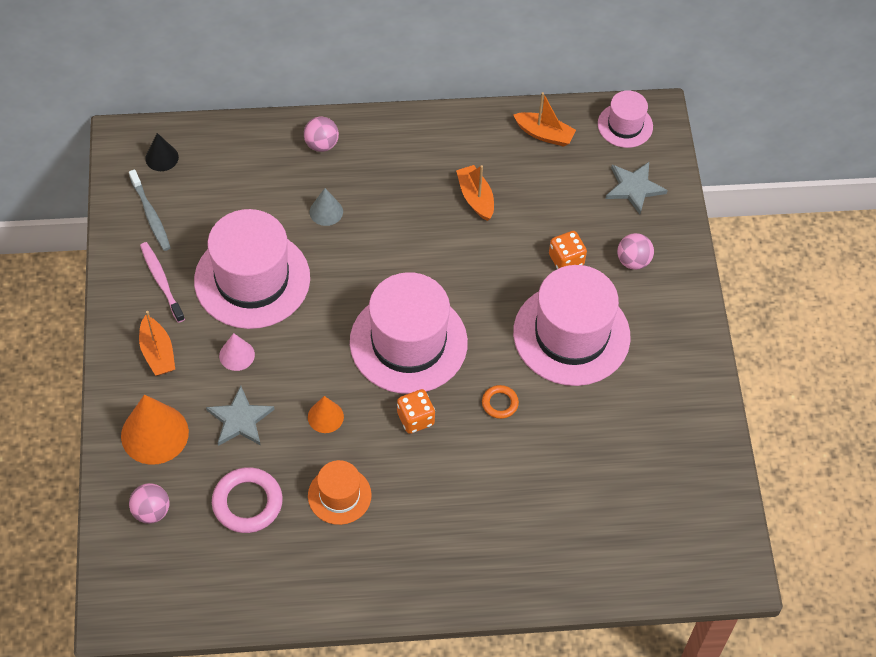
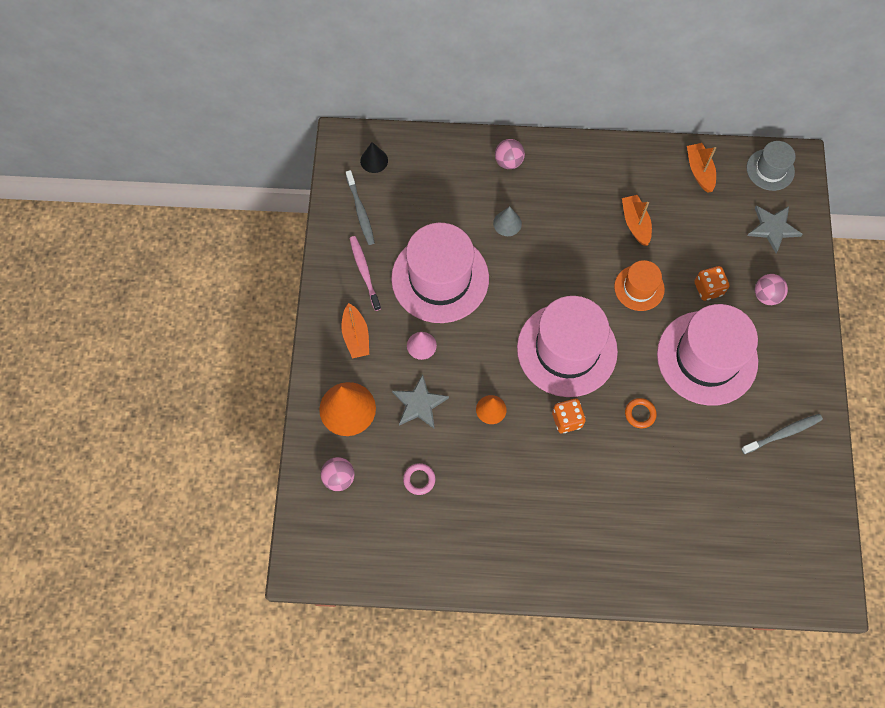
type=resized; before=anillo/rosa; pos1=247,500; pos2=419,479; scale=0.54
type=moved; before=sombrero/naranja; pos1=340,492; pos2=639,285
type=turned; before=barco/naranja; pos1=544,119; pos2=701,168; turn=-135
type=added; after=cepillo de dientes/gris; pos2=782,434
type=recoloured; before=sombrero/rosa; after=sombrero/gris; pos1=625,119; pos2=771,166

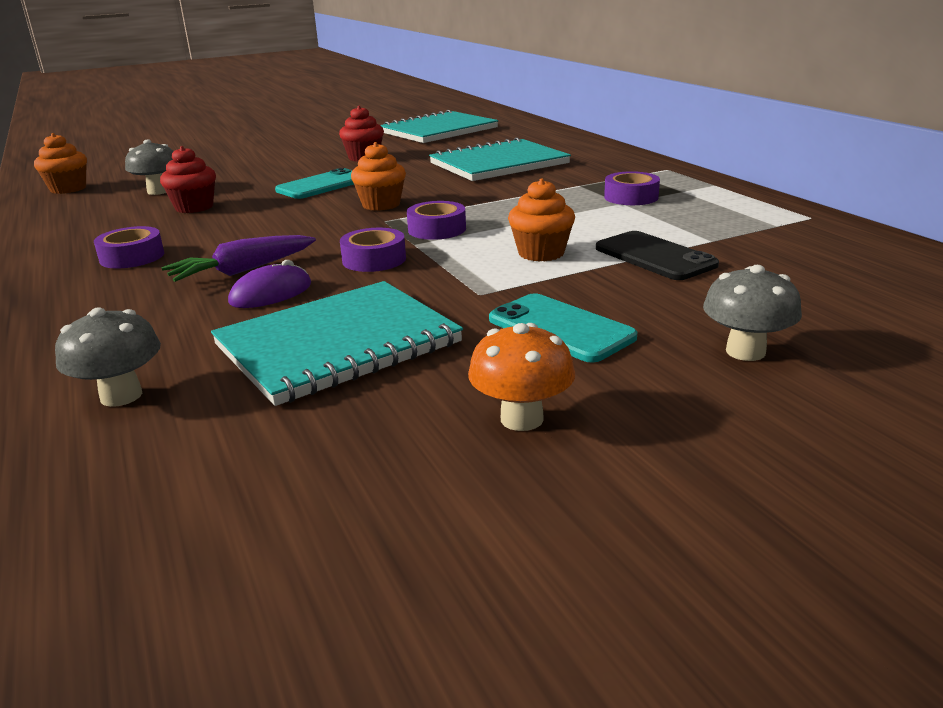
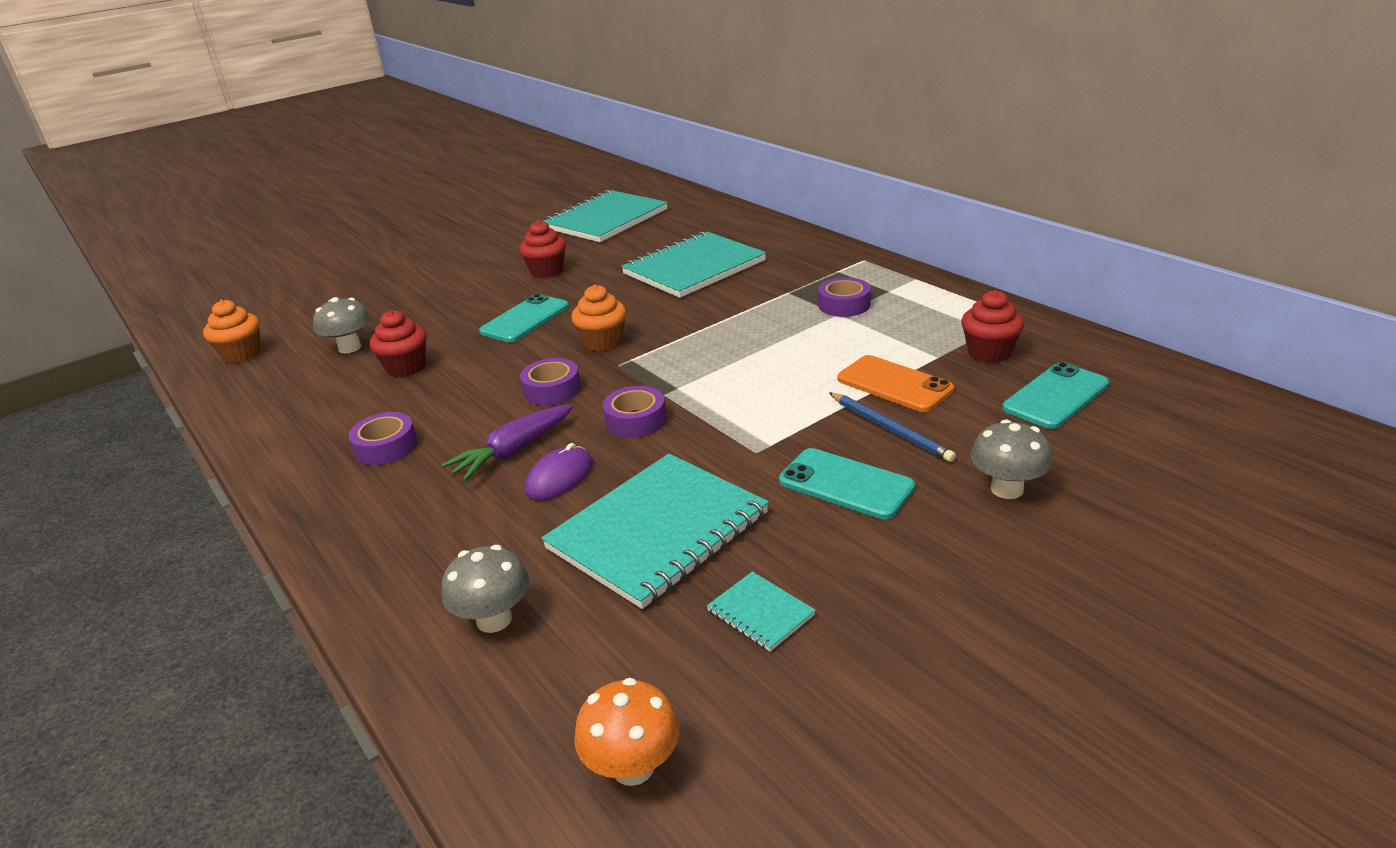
type=moved; before=cinta adhesiva/morado; pos1=436,220; pos2=550,381
type=moved; before=seta/naranja; pos1=521,377; pos2=627,732
type=added; after=cuaderno/turquesa; pos2=761,611
type=added; after=lápiz/azul; pos2=892,427
type=recoloured; before=móvil/negro; after=móvil/naranja; pos1=657,255; pos2=896,383
type=added; after=magdalena/rojo; pos2=992,326
type=added; after=móvil/turquesa; pos2=1055,395
type=removed; before=magdalena/naranja; pos1=541,220

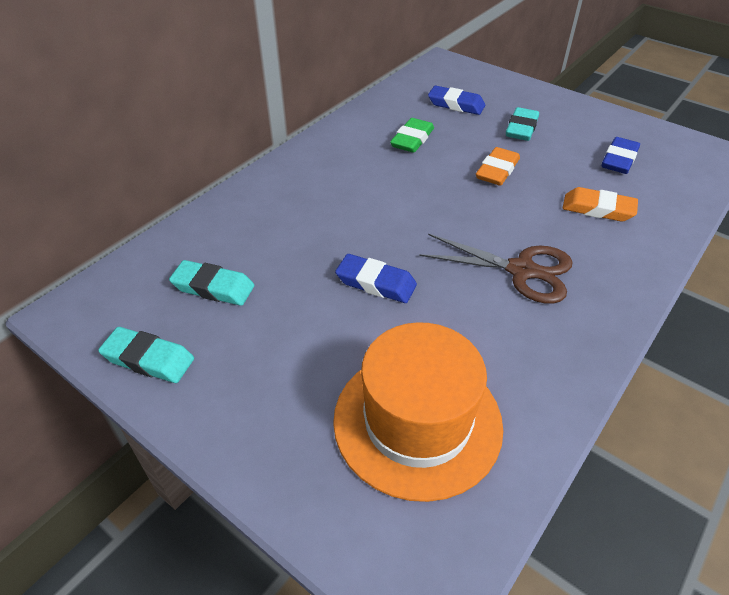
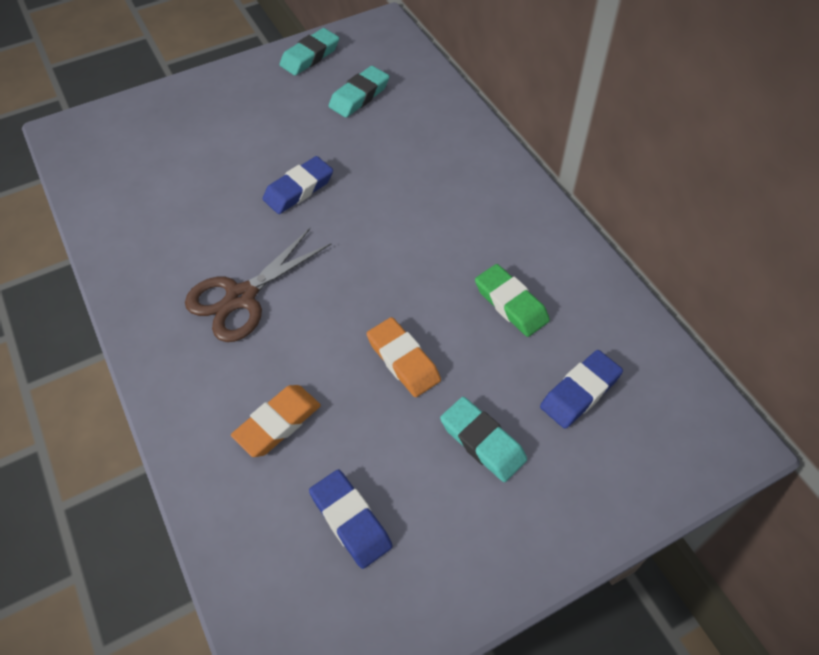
type=removed; before=sombrero/naranja; pos1=418,412

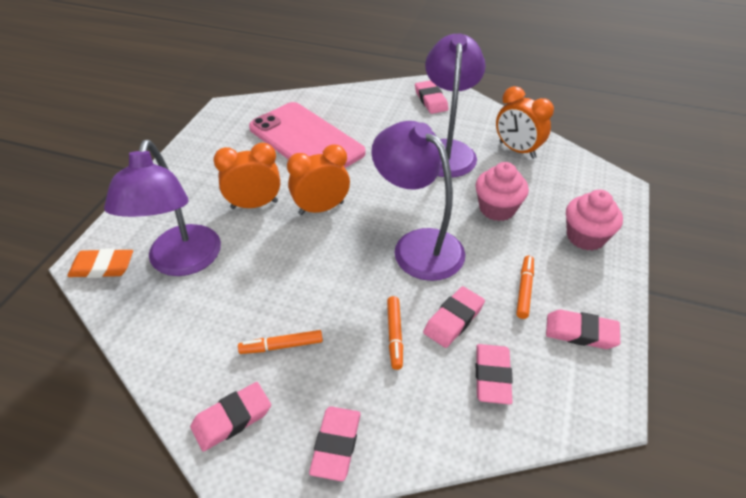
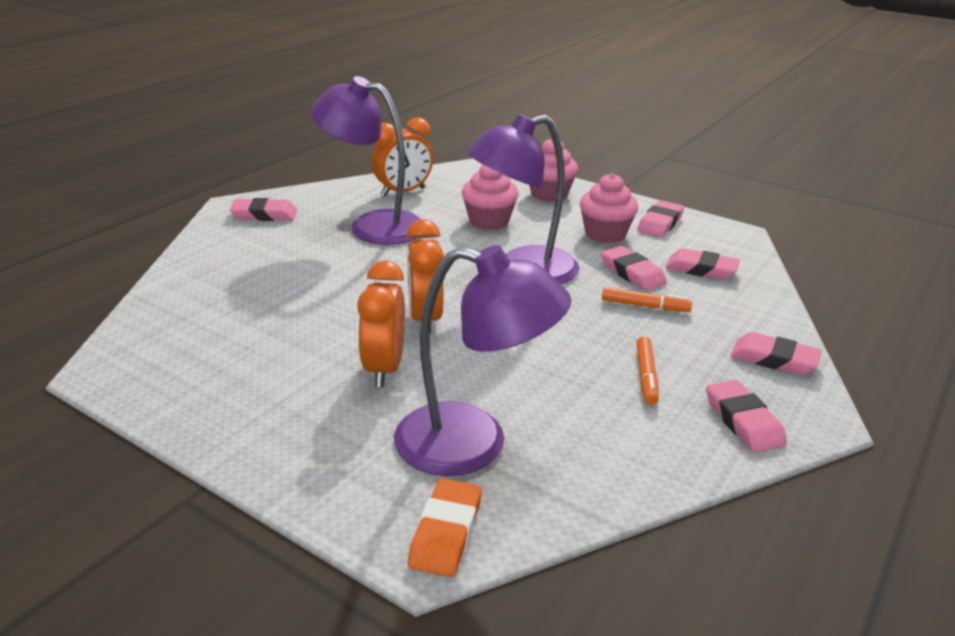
type=replaced; before=rotulador/naranja; after=magdalena/rosa; pos1=525,287; pos2=609,208
type=removed; before=móvil/rosa; pos1=307,135

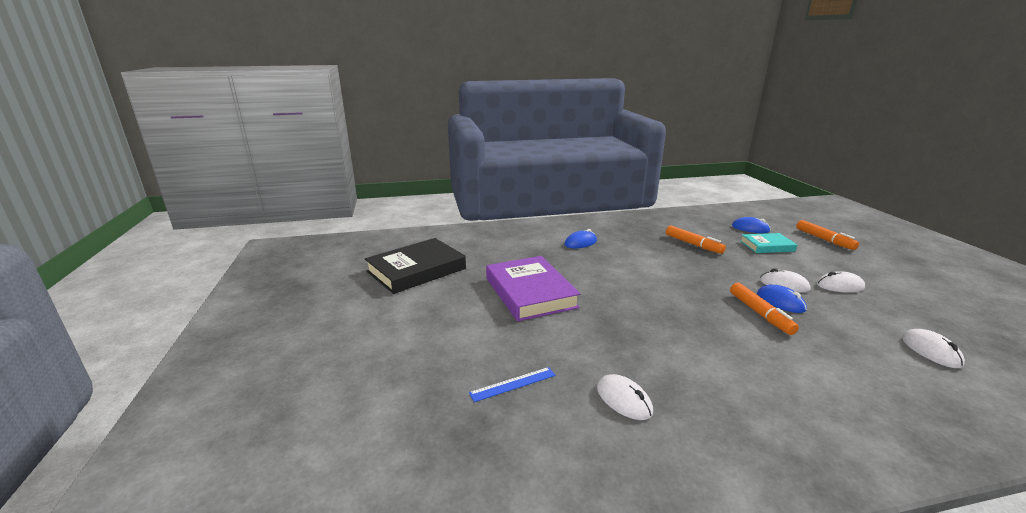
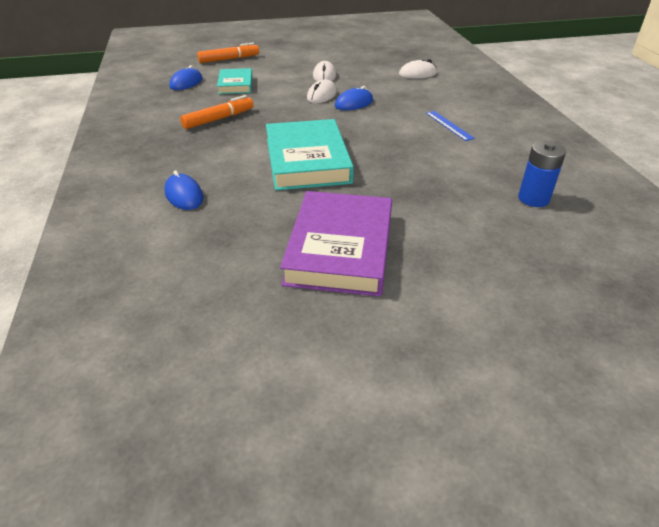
type=added; after=libro/turquesa; pos2=310,154
type=turned; before=libro/morado; pos1=533,288; pos2=336,244; turn=-60
type=moved; before=regla/azul; pos1=512,384; pos2=450,126
type=replaced; before=ratón/blanco; after=pila/azul; pos1=625,397; pos2=542,174
type=removed; before=libro/negro; pos1=415,266
type=removed; before=rotulador/naranja; pos1=764,309

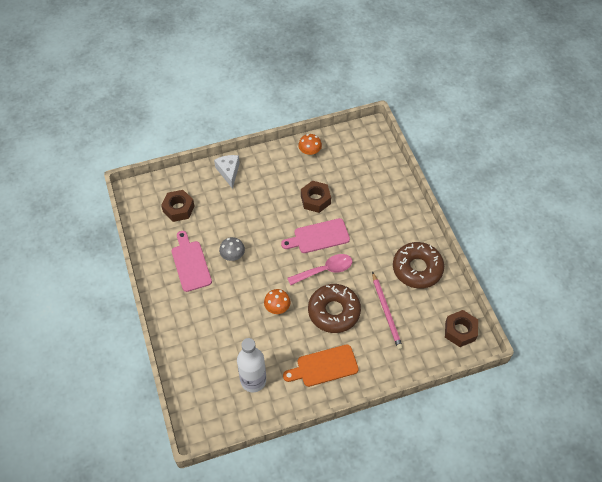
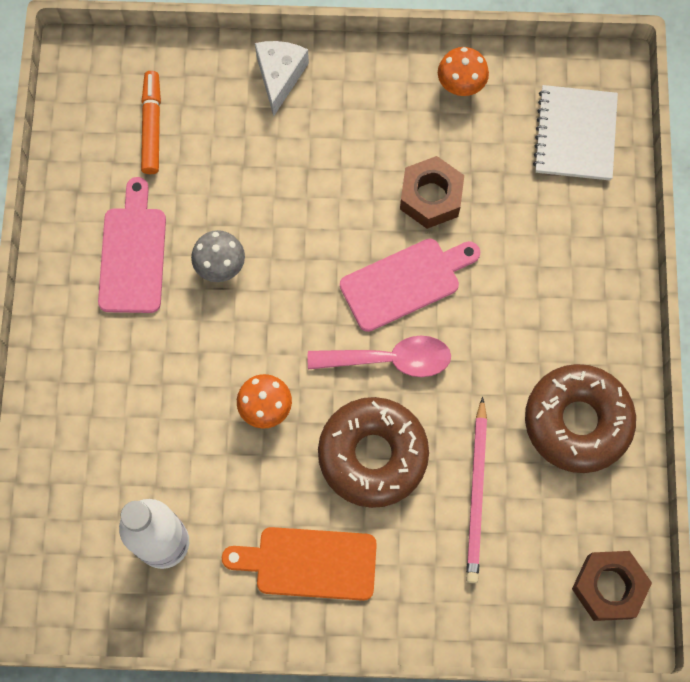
type=replaced; before=tuerca/marrón; after=rotulador/naranja; pos1=177,206; pos2=151,122
type=turned; before=tabla de cortar/rosa; pos1=315,235; pos2=410,285; turn=150
type=added; after=cuaderno/blanco; pos2=575,132

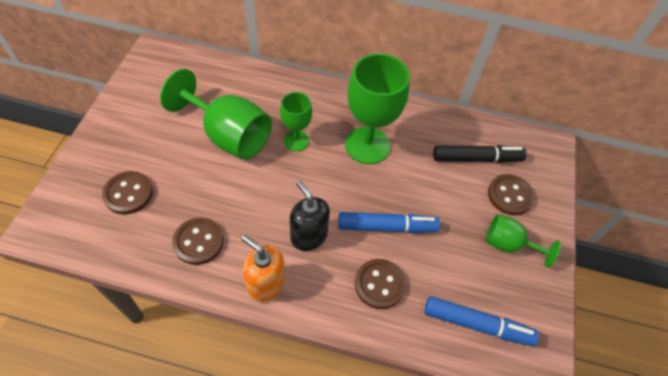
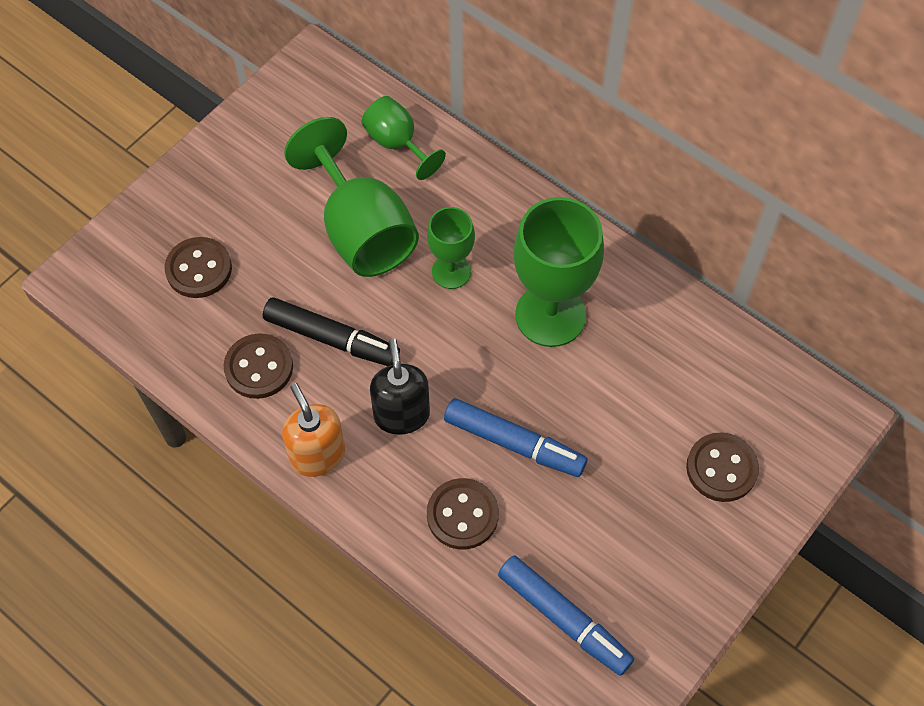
type=moved; before=rotulador/negro; pos1=480,154; pos2=331,331
type=moved; before=copa/verde; pos1=523,241; pos2=404,138

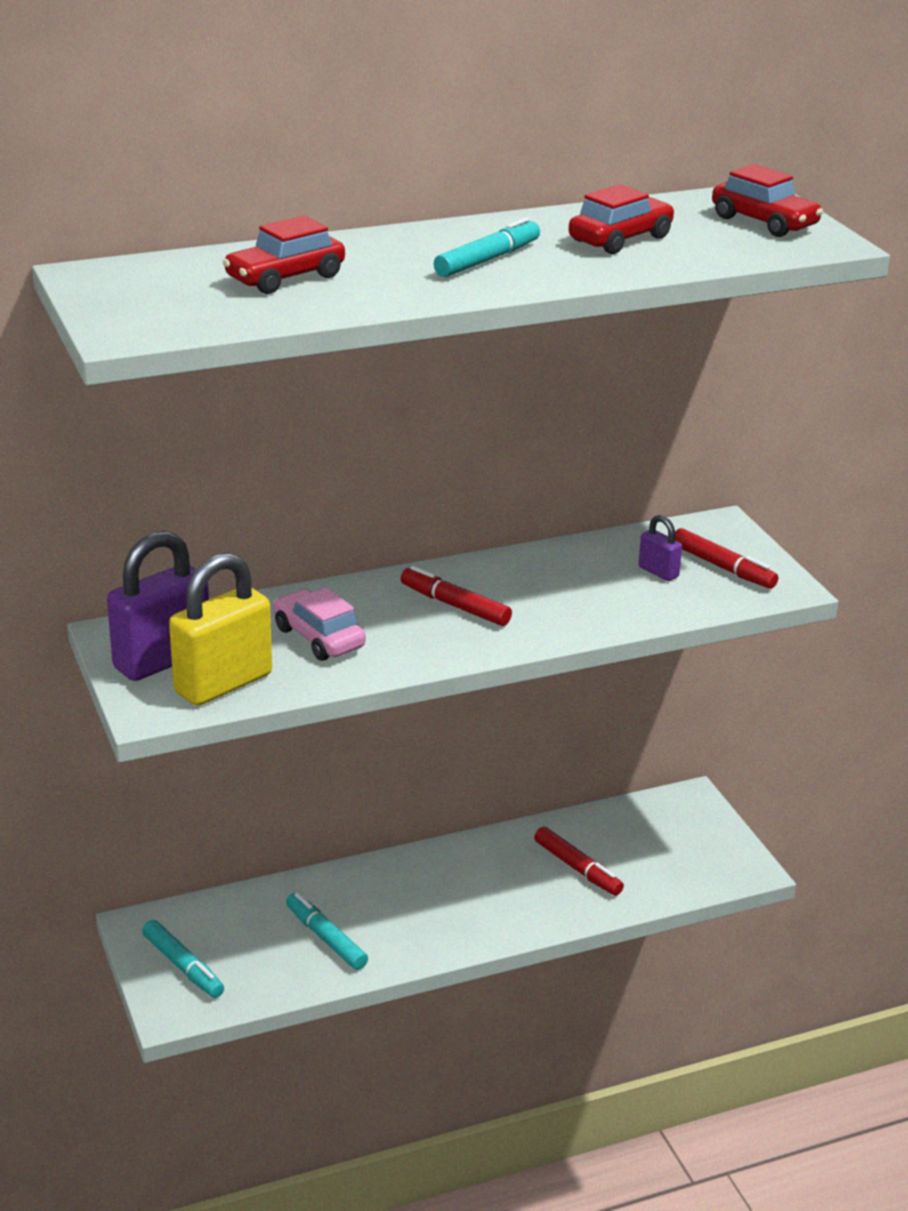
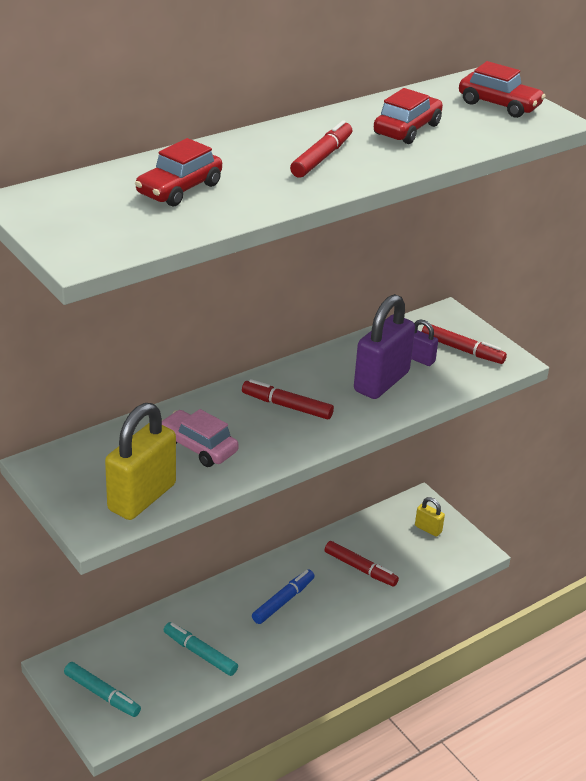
type=added; after=rotulador/azul; pos2=283,597
type=recoloured; before=rotulador/turquesa; after=rotulador/rojo; pos1=487,247; pos2=321,149
type=moved; before=candado/morado; pos1=158,606; pos2=384,346
type=added; after=candado/amarillo; pos2=430,517

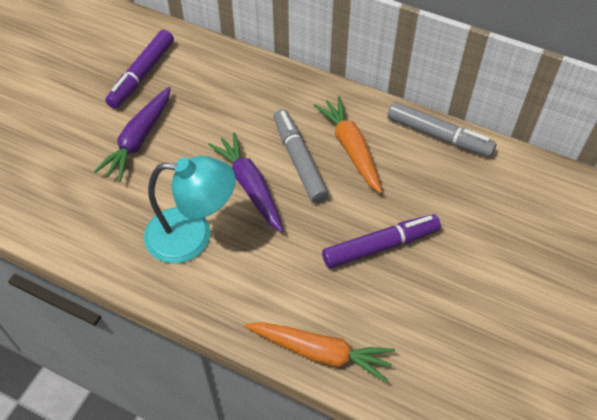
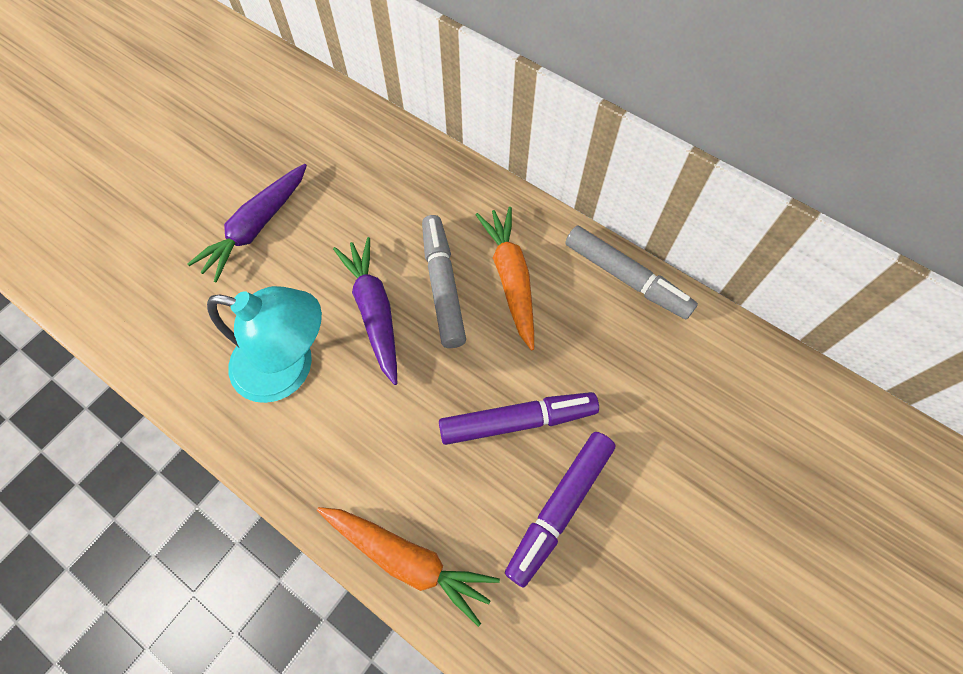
type=moved; before=rotulador/morado; pos1=139,69; pos2=560,510

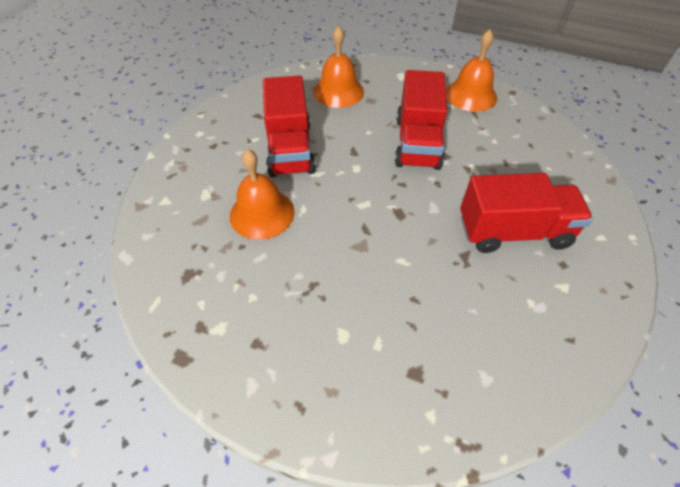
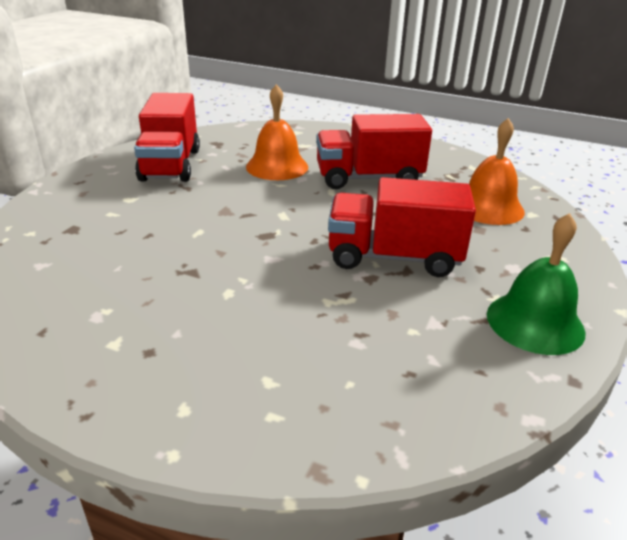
type=moved; before=camión/rojo; pos1=526,213; pos2=167,137
type=recoloured; before=campana/naranja; after=campana/verde; pos1=471,70; pos2=536,284

